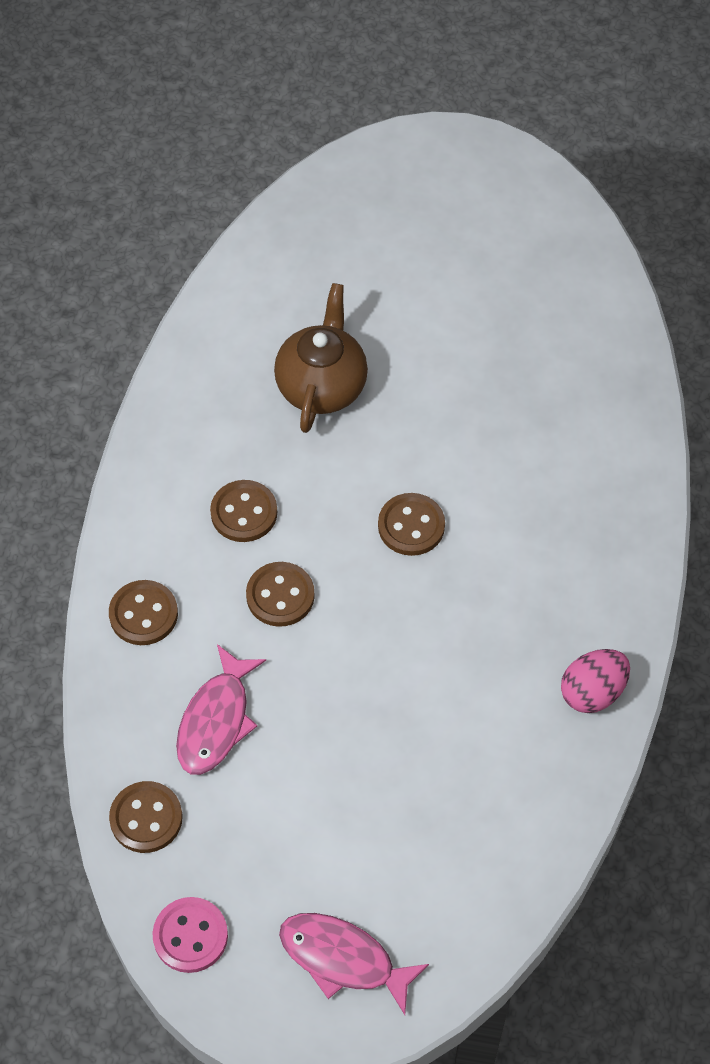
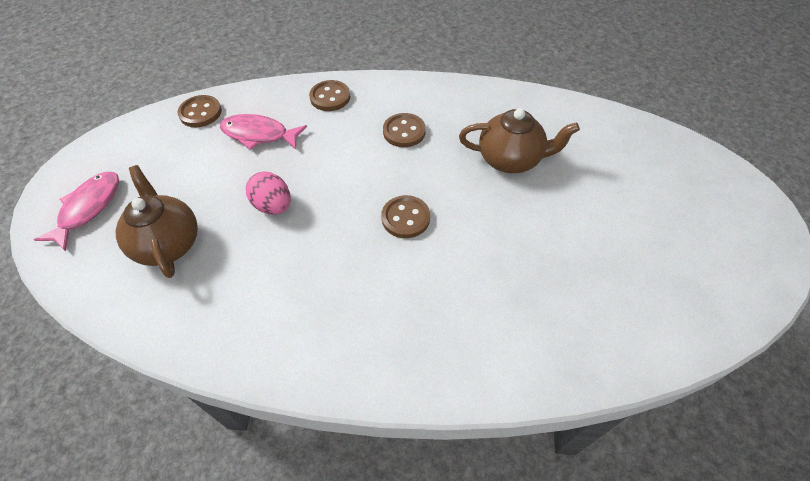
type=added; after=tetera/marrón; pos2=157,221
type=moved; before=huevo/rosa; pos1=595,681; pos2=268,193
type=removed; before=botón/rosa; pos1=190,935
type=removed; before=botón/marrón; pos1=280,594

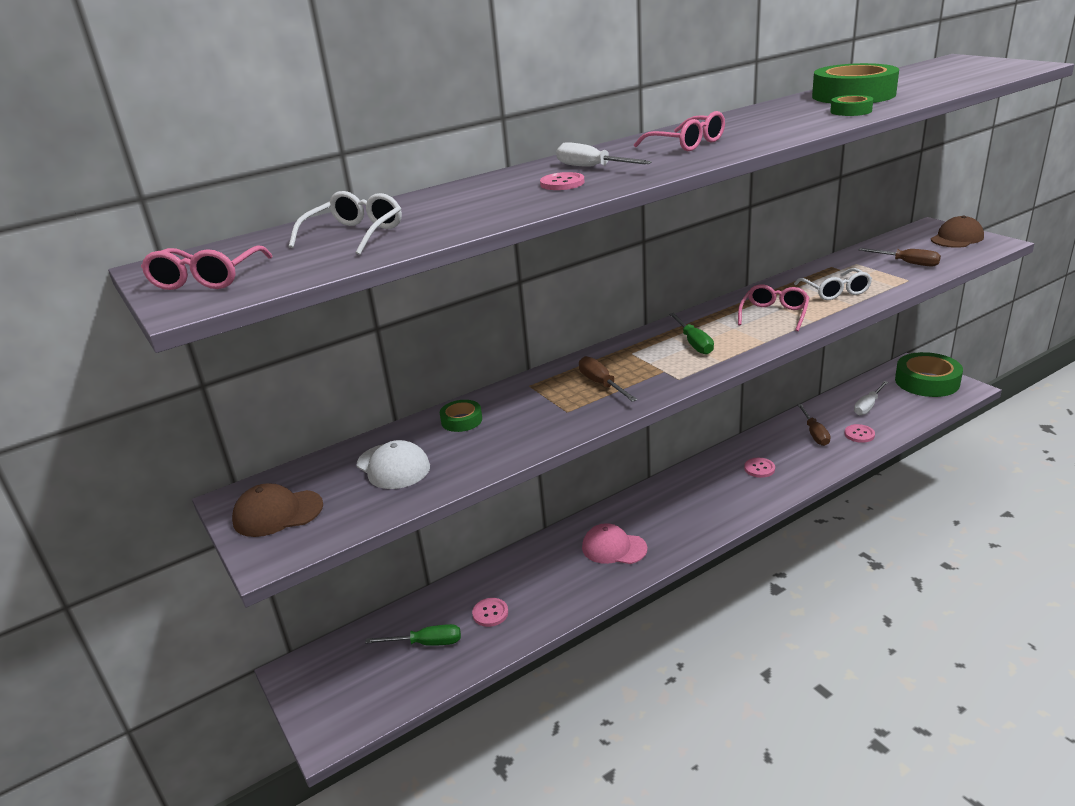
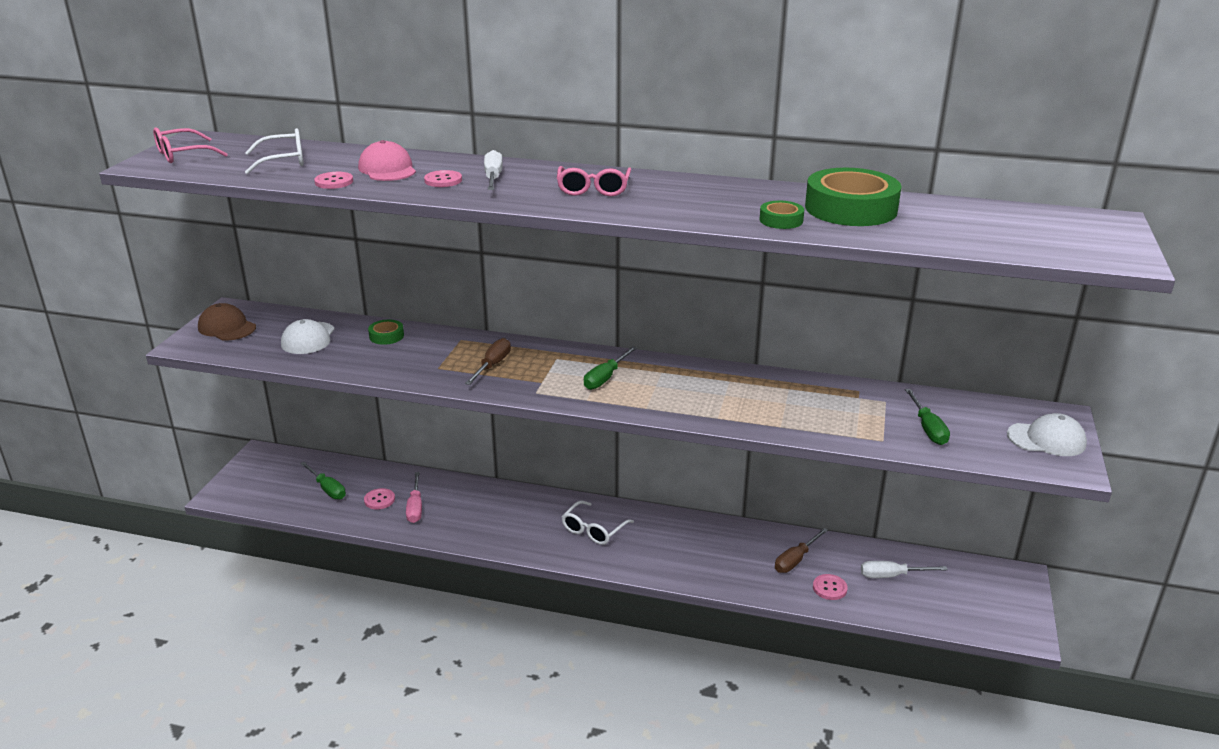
type=moved; before=botón/rosa; pos1=759,468; pos2=333,180
type=moved; before=gorra/rosa; pos1=614,543; pos2=387,160
type=added; after=destornillador/rosa; pos2=414,497
type=moved; before=gafas/blanco; pos1=833,284; pos2=598,522
type=recoloured; before=destornillador/marrón; after=destornillador/verde; pos1=899,257; pos2=927,417
type=recoloured; before=gorra/marrón; after=gorra/blanco; pos1=957,232; pos2=1047,434
type=removed; before=gafas/rosa; pos1=774,307
type=removed; before=cinta adhesiva/verde; pos1=929,374

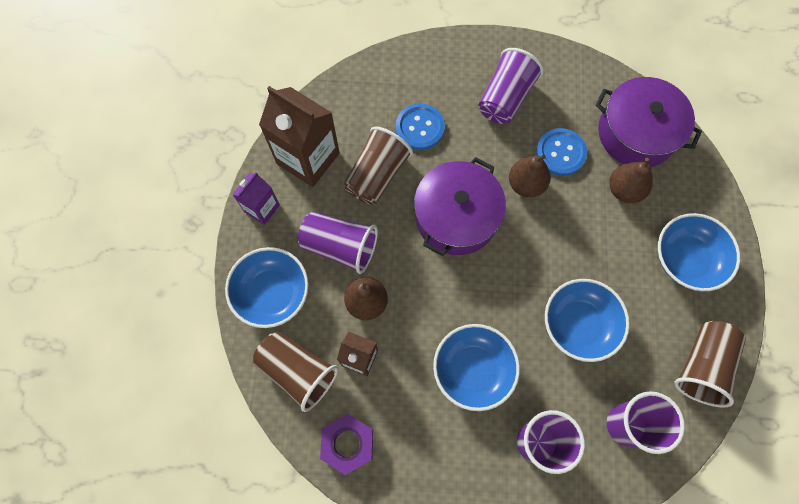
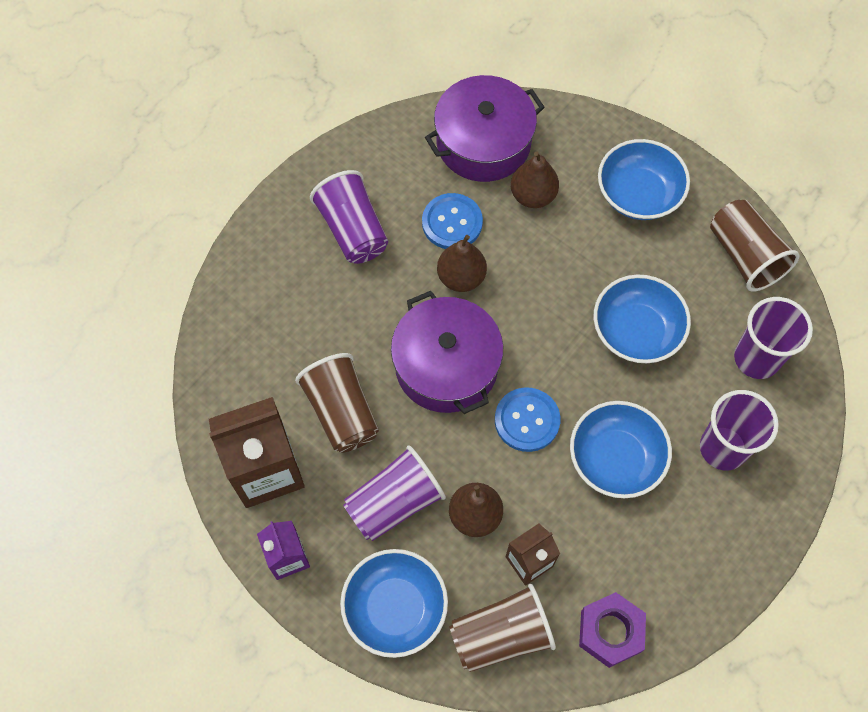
type=moved; before=botón/azul; pos1=420,126; pos2=527,419

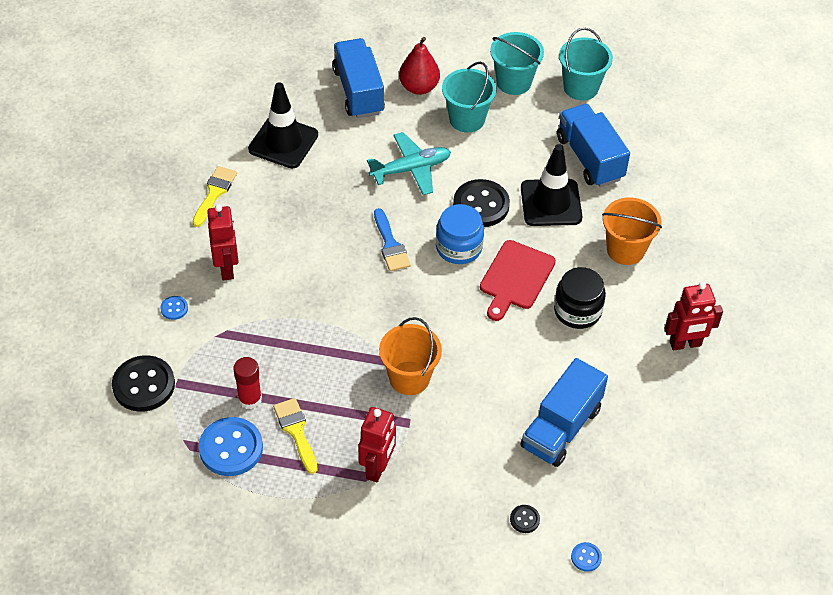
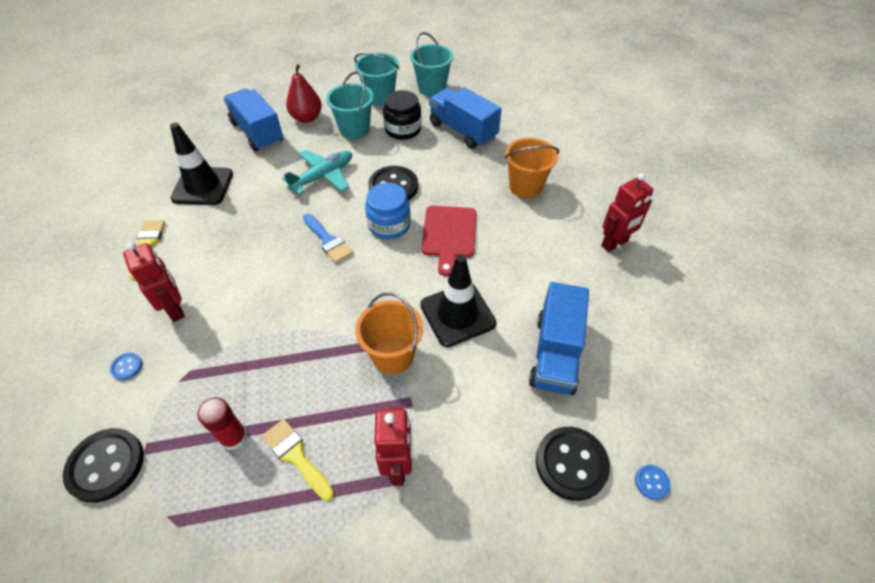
type=moved; before=tarro/negro; pos1=580,298; pos2=402,115
type=moved; before=cono de tráfico/negro; pos1=551,185; pos2=458,300
type=resized; before=botón/negro; pos1=525,519; pos2=573,464; scale=2.19
type=removed; before=botón/azul; pos1=231,446

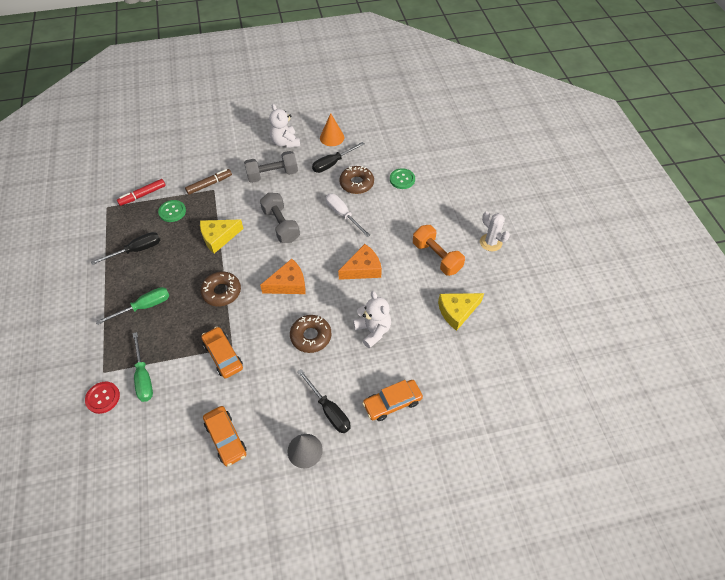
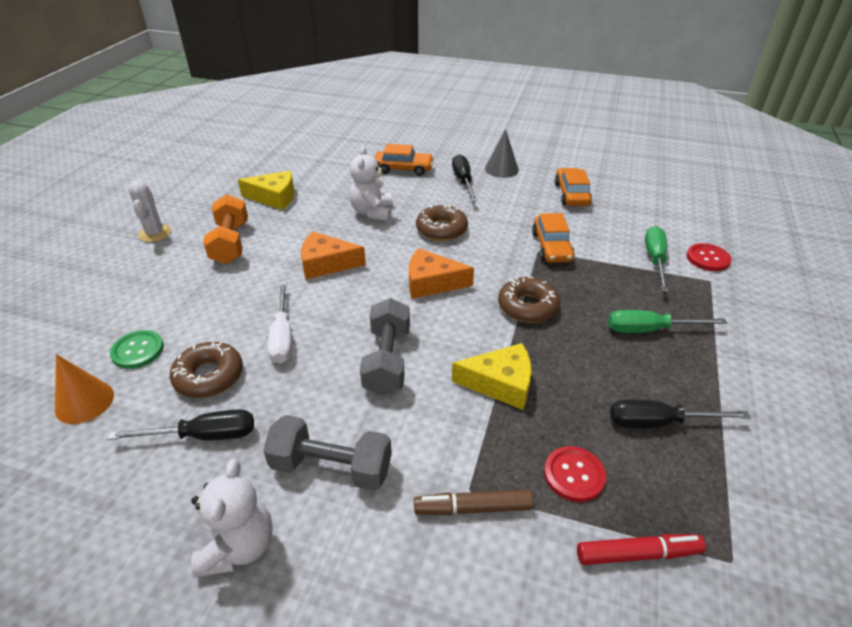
type=moved; before=cono/naranja; pos1=332,129; pos2=84,389
type=recoloured; before=botón/verde; after=botón/rojo; pos1=172,211; pos2=575,474

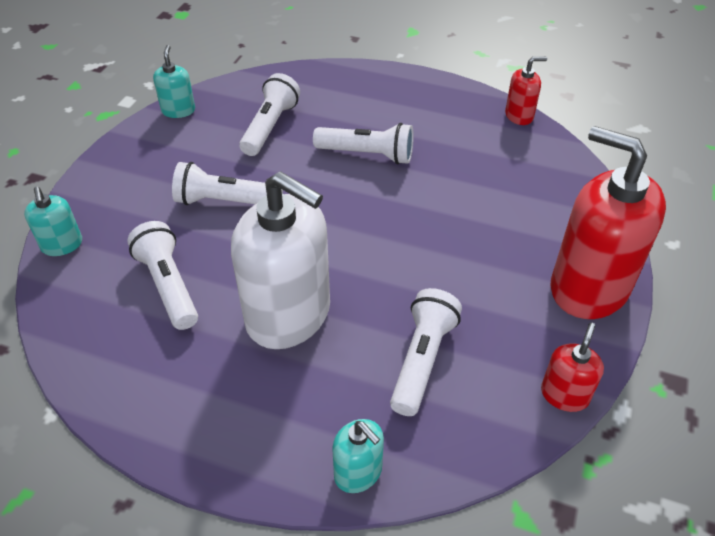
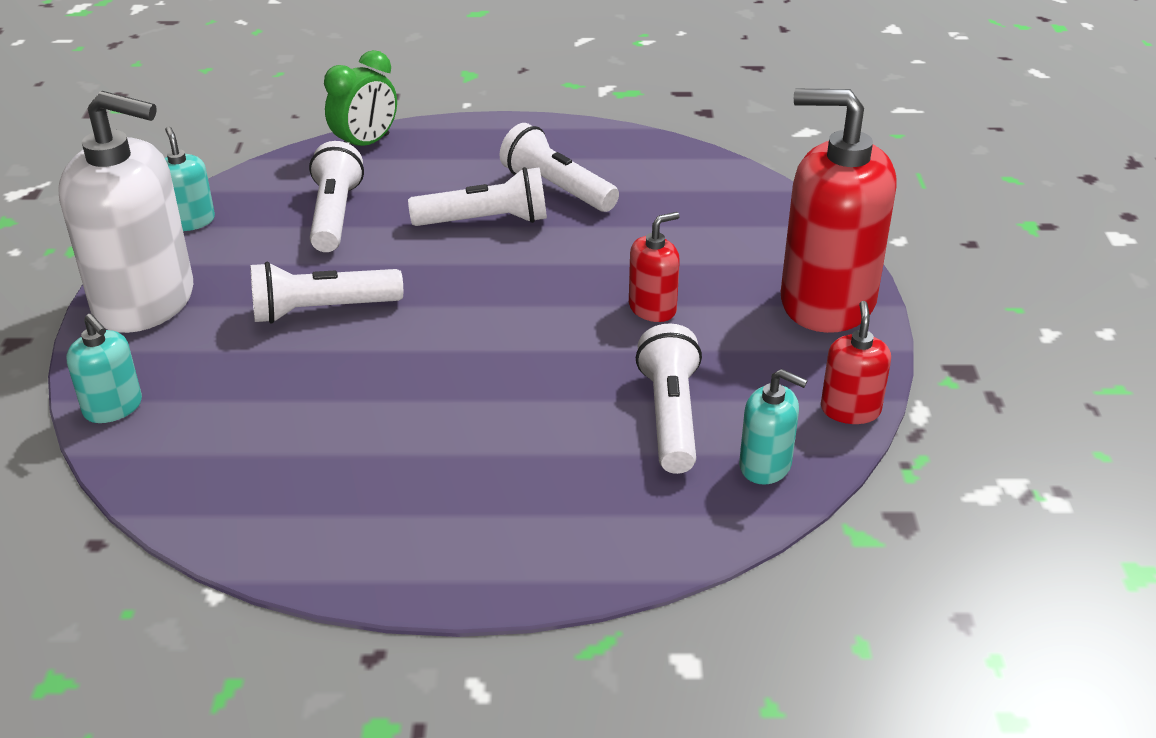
type=moved; before=dispensador de jabón/blanco; pos1=280,260; pos2=125,212
type=added; after=despertador/verde; pos2=360,98
type=moved; before=lámpara de mano/blanco; pos1=162,275; pos2=559,167
type=moved; before=dispensador de jabón/rojo; pos1=526,90; pos2=654,267
type=moved; before=dispensador de jabón/turquesa; pos1=358,456; pos2=773,427

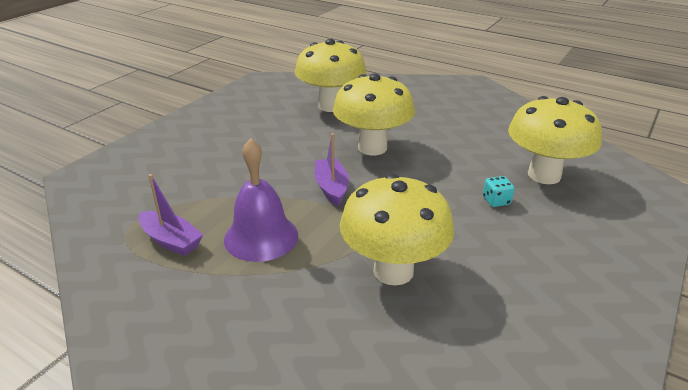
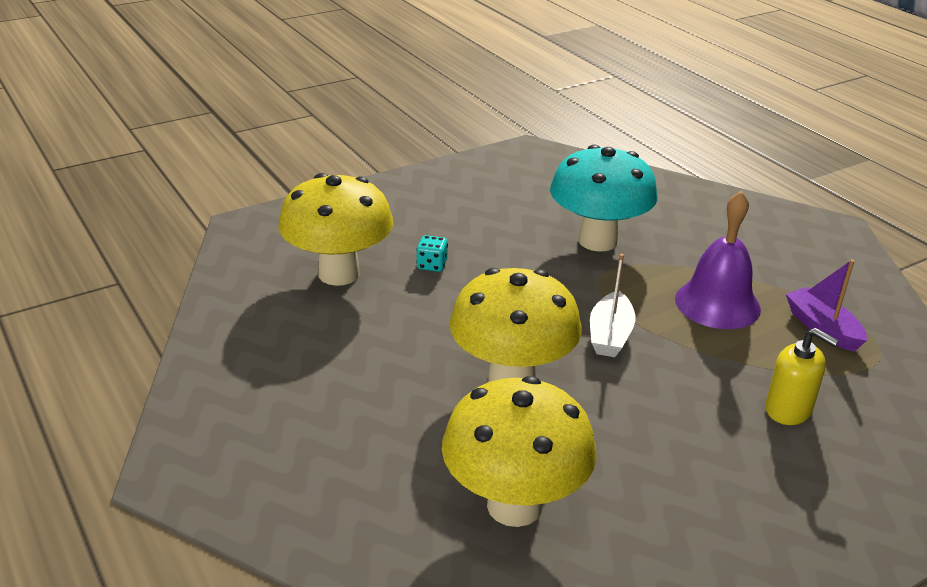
type=recoloured; before=seta/amarillo; after=seta/turquesa; pos1=397,230; pos2=604,198
type=recoloured; before=barco/morado; after=barco/blanco; pos1=332,169; pos2=613,305
type=added; after=dispensador de jabón/amarillo; pos2=802,376

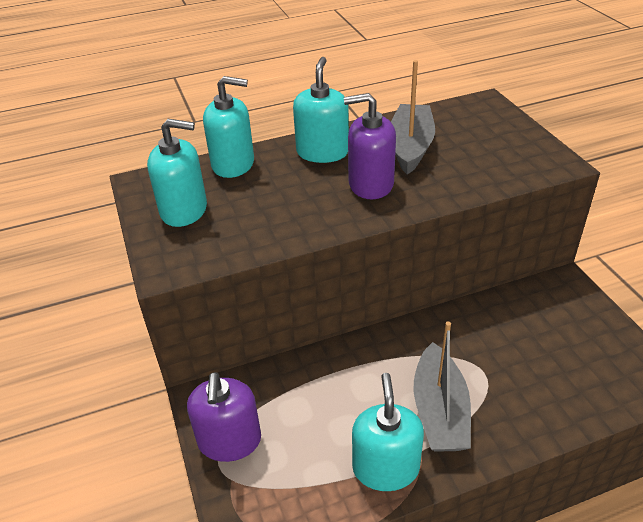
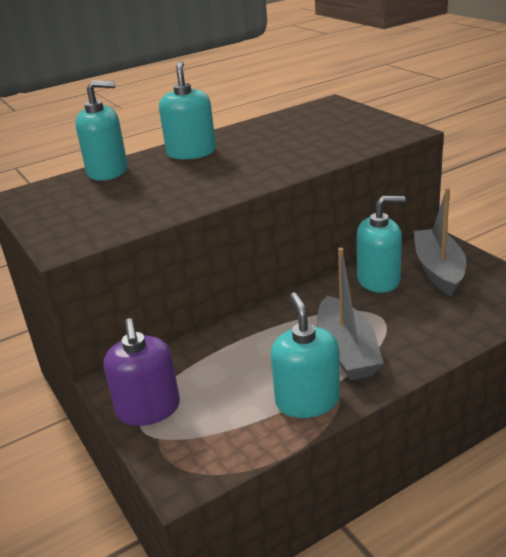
type=moved; before=dispensador de jabón/turquesa; pos1=177,173; pos2=381,244
type=moved; before=barco/gris; pos1=413,117; pos2=440,242
type=removed; before=dispensador de jabón/morado; pos1=370,146

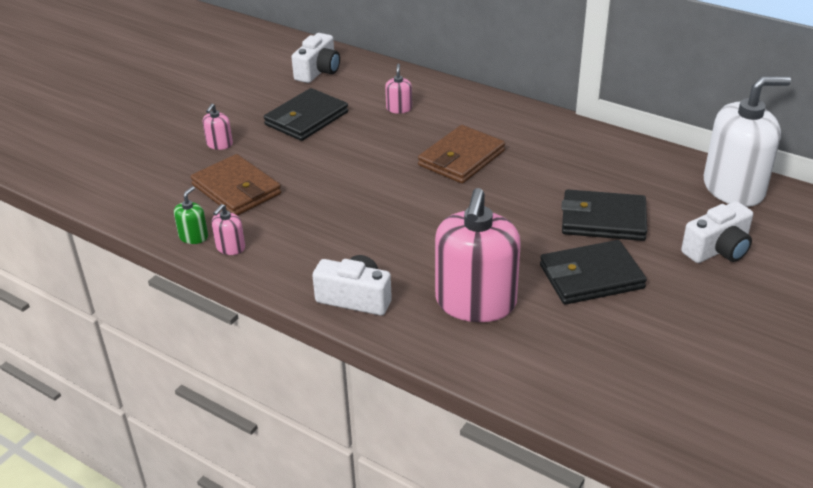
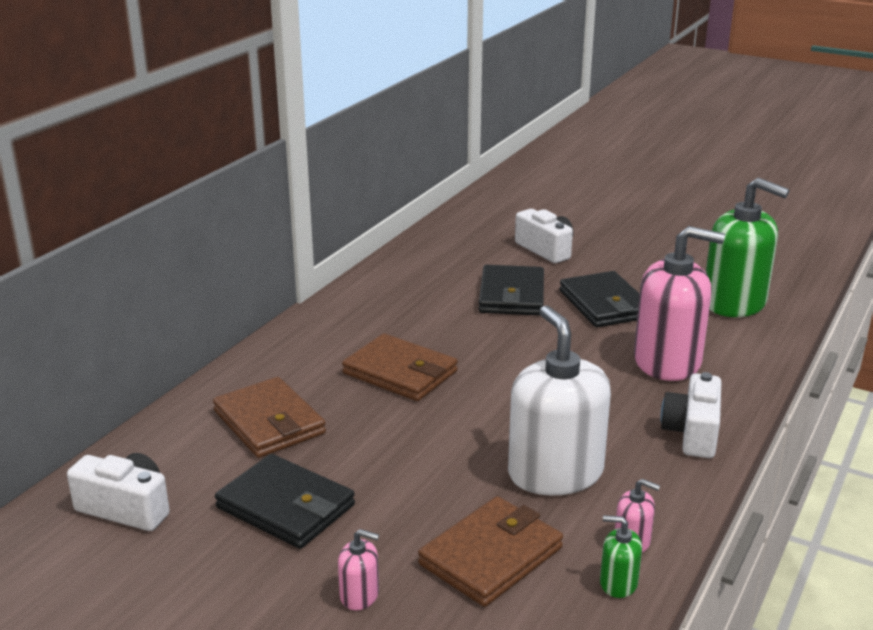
type=replaced; before=dispensador de jabón/rosa; after=cartera/marrón; pos1=398,88; pos2=269,417
type=moved; before=dispensador de jabón/blanco; pos1=747,141; pos2=559,400
type=added; after=dispensador de jabón/verde; pos2=748,247

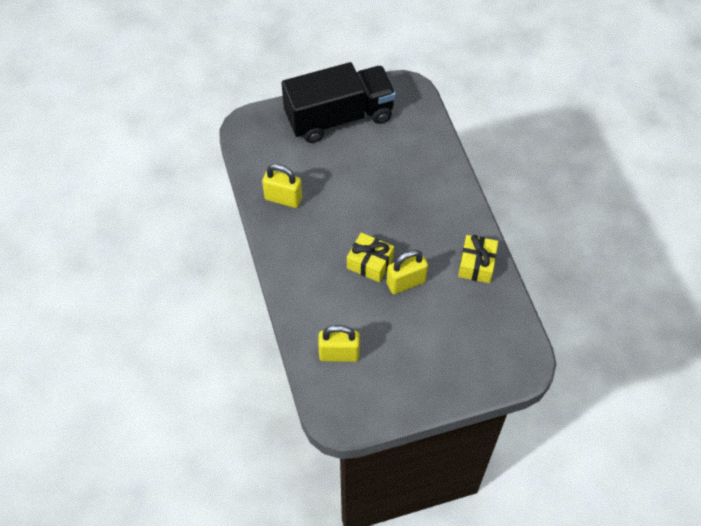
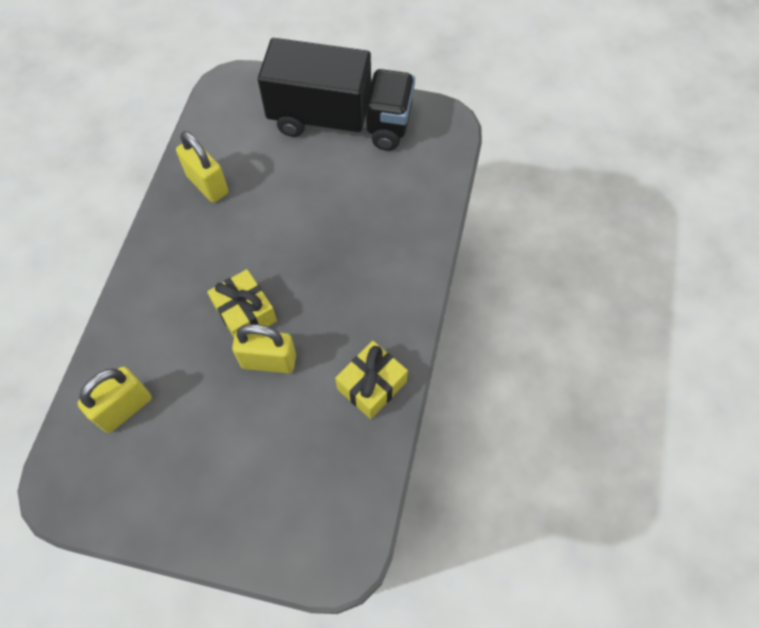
type=turned; before=candado/amarillo; pos1=339,343; pos2=114,399; turn=-75

